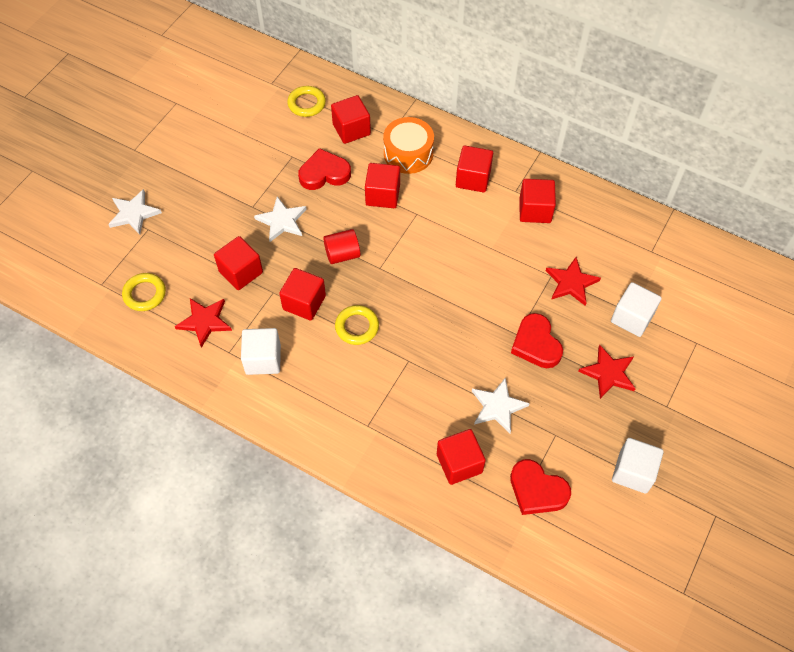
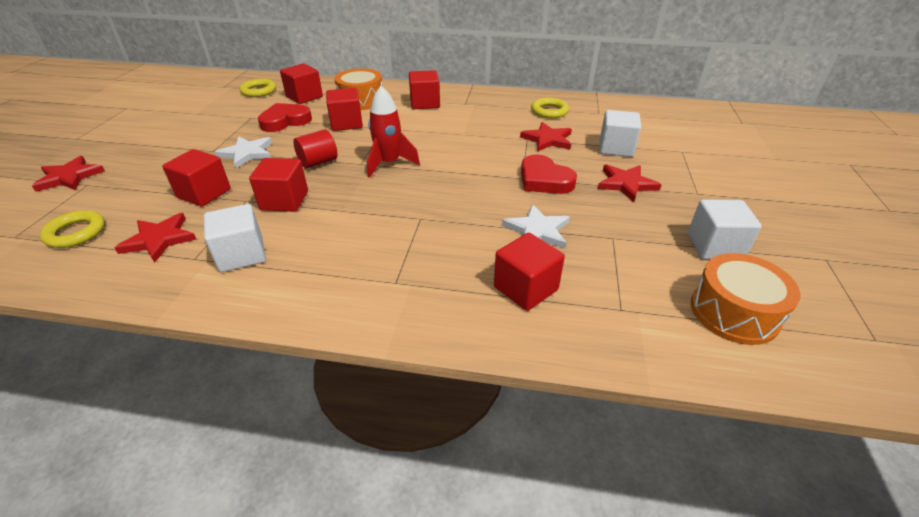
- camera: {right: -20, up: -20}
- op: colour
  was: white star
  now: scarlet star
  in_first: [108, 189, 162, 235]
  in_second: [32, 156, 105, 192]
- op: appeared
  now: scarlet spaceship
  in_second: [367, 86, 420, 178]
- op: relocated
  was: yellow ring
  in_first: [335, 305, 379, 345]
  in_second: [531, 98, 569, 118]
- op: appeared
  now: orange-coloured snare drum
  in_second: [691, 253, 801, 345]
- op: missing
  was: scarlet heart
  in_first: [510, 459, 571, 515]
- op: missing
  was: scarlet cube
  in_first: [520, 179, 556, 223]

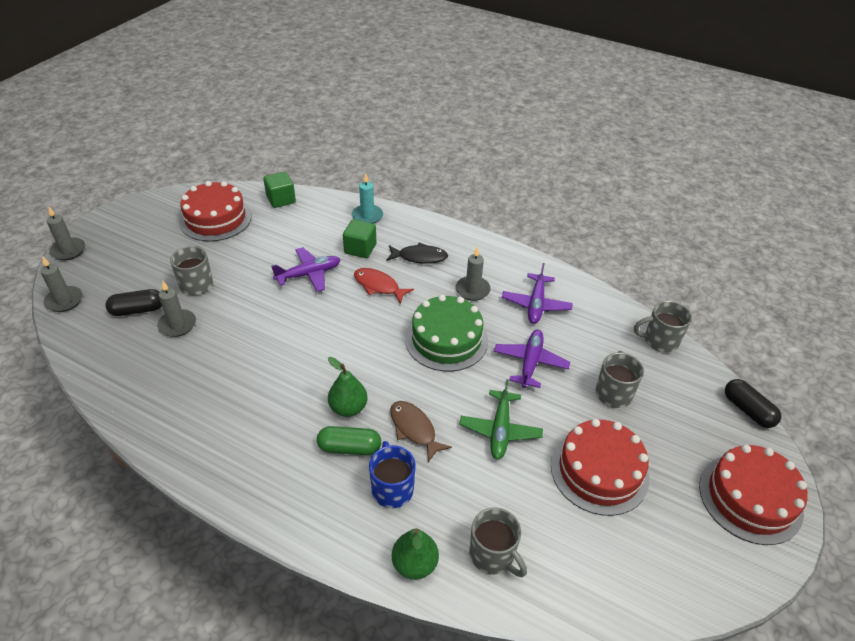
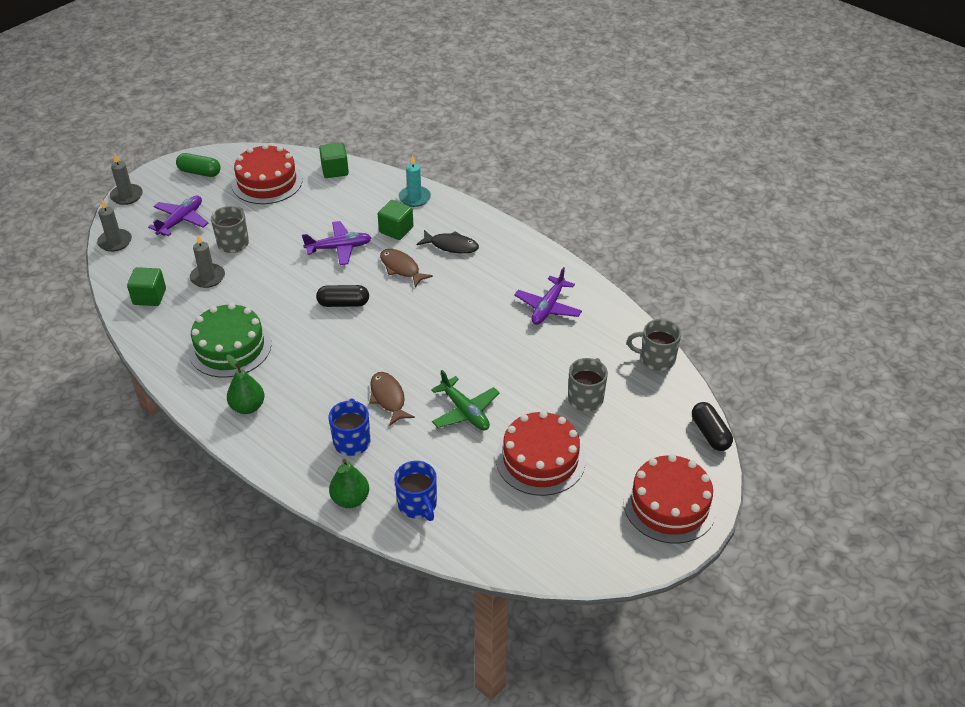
- camera: {right: 15, up: 0}
- op: appeared
  now: green cube
  in_second: [127, 267, 166, 306]
- op: relocated
  was: purple aeroplane
  in_first: [494, 330, 570, 388]
  in_second: [148, 196, 208, 236]
- op: relocated
  was: green pill shape
  in_first: [317, 426, 381, 455]
  in_second: [176, 153, 221, 177]
- op: relocated
  was: green cake
  in_first: [405, 295, 488, 372]
  in_second: [188, 303, 271, 378]
- op: relocated
  was: green pear
  in_first: [328, 357, 368, 417]
  in_second: [226, 355, 265, 414]
- op: relocated
  was: ebony pill shape
  in_first: [105, 289, 162, 316]
  in_second: [316, 285, 369, 307]
- op: colour
  was: scarlet toy fish
  now: dark brown toy fish
  in_first: [354, 268, 414, 304]
  in_second: [380, 249, 433, 287]
- op: colour
  was: grey coffee mug
  now: blue coffee mug
  in_first: [469, 507, 527, 577]
  in_second: [394, 461, 437, 521]
- op: spun
  was: green aeroplane
  in_first: [459, 379, 543, 459]
  in_second: [431, 370, 499, 430]
  clockwise: -60
- op: missing
  was: grey pillar candle
  in_first: [456, 247, 491, 301]

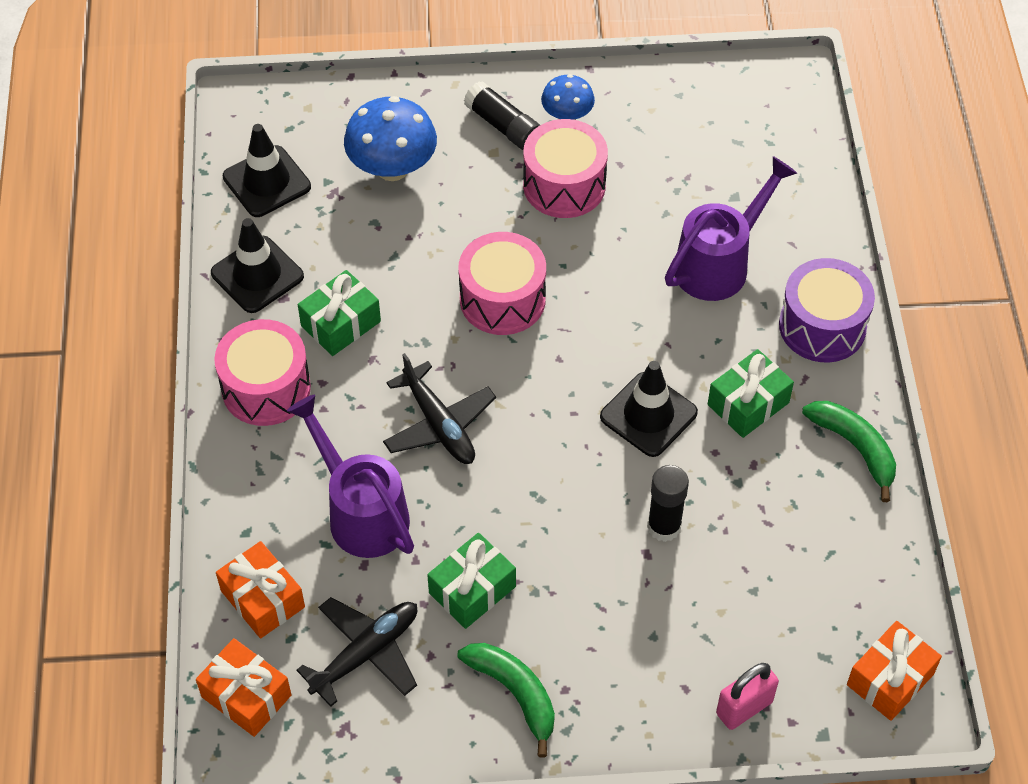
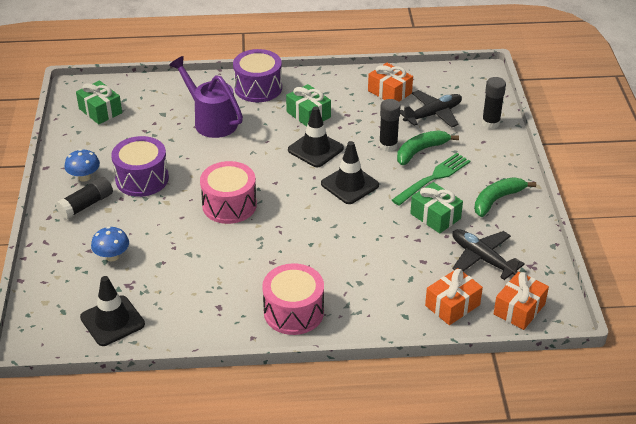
- camera: {right: -90, up: -15}
- op: relocated
  was: green present
  in_first: [298, 270, 381, 356]
  in_second: [76, 81, 122, 124]
- op: size
  was: blue fungus
  in_first: [344, 96, 437, 181]
  in_second: [91, 226, 129, 261]
  ratio: 0.59
- op: colour
  was: pink snare drum
  now: purple snare drum
  in_first: [523, 119, 608, 218]
  in_second: [111, 136, 169, 197]
- op: relocated
  was: ebony safety cone
  in_first: [211, 218, 304, 313]
  in_second: [321, 141, 379, 204]
- op: relocated
  was: orange-coloured present
  in_first: [847, 621, 942, 721]
  in_second: [368, 63, 413, 102]
- op: appeared
  now: green fork
  in_second: [392, 153, 470, 206]
- op: relocated
  was: green banana fruit
  in_first: [802, 401, 896, 502]
  in_second: [397, 130, 459, 165]
- op: relocated
  was: ebony aeroplane
  in_first: [383, 353, 496, 464]
  in_second: [400, 90, 462, 128]
- op: exchanged
  was: pink padlock
  now: ebony glue stick
  in_first: [716, 663, 779, 730]
  in_second: [482, 77, 506, 129]
- op: missing
  was: purple watering pot
  in_first: [287, 394, 414, 558]

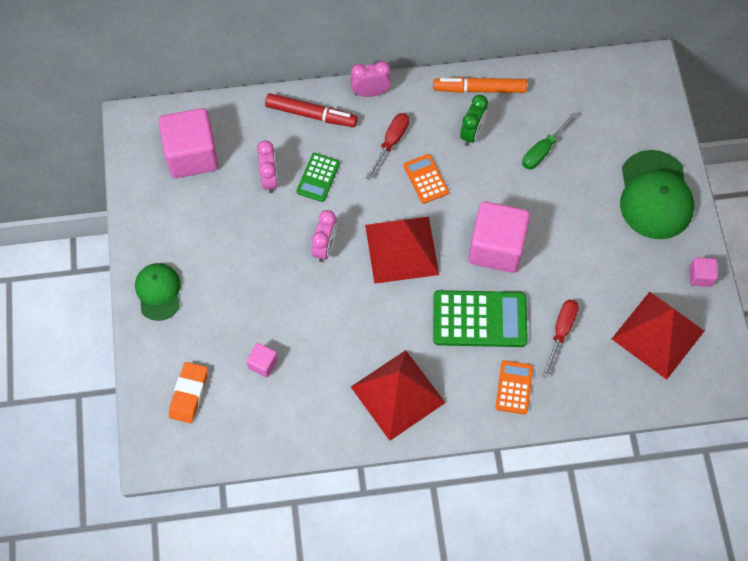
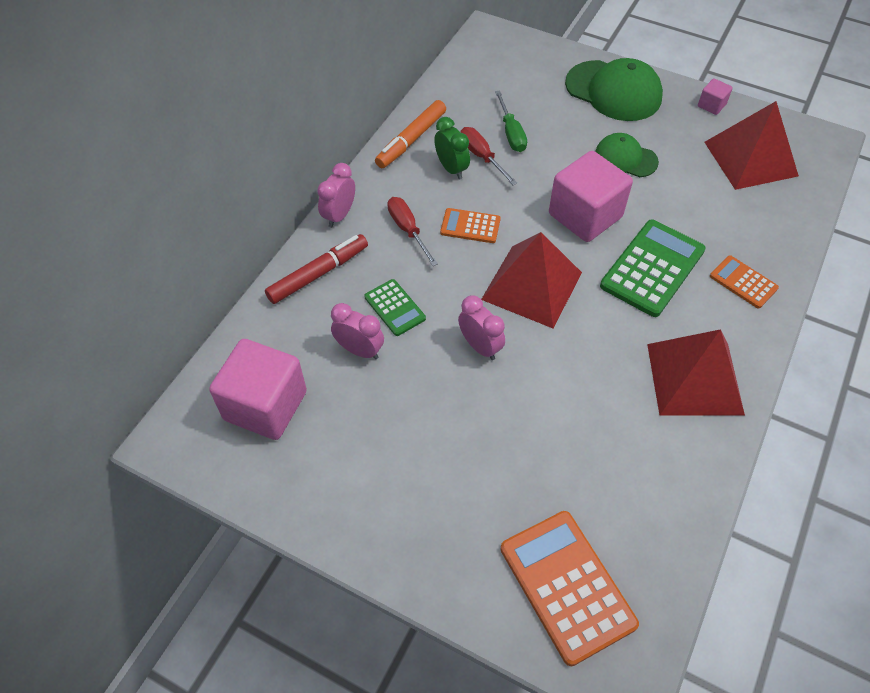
- camera: {right: -55, up: -10}
- op: relocated
  was: scarlet flat screwdriver
  in_first: [542, 300, 579, 378]
  in_second: [460, 127, 517, 185]
- op: exchanged
  was: orange-coloured pencil eraser
  now: orange-coloured pocket calculator
  in_first: [169, 362, 208, 423]
  in_second: [501, 511, 639, 666]
- op: relocated
  was: green peaked cap
  in_first: [135, 263, 180, 321]
  in_second: [595, 133, 659, 177]
- op: missing
  was: pink cube
  in_first: [246, 343, 278, 377]

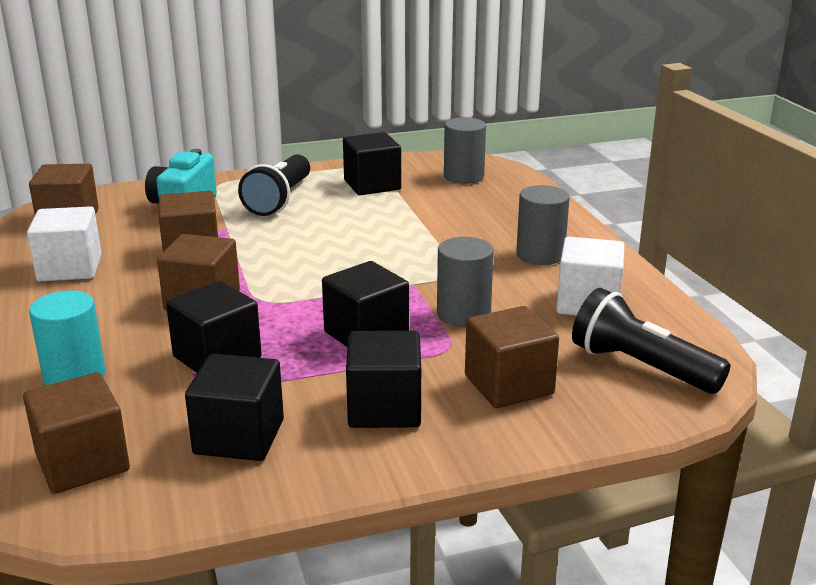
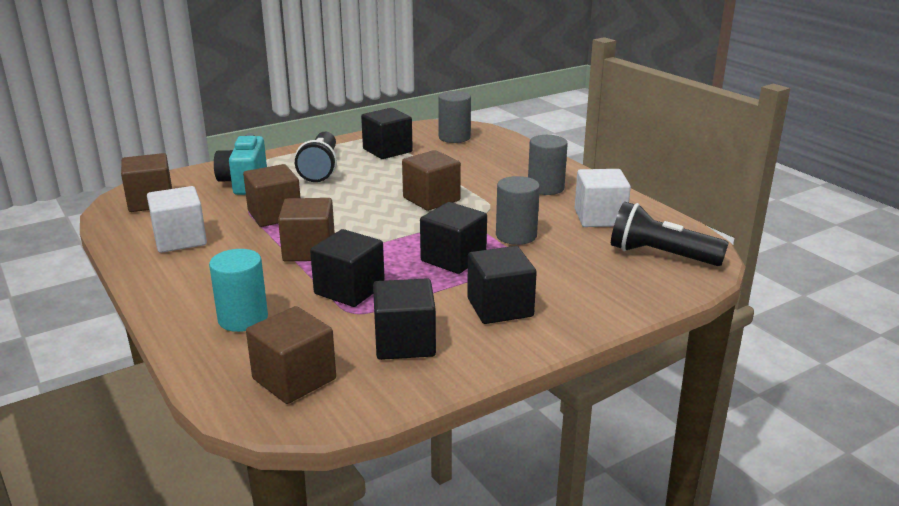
- camera: {right: -15, up: 0}
- op: relocated
  was: dark brown cube
  in_first: [465, 306, 559, 408]
  in_second: [402, 150, 461, 211]

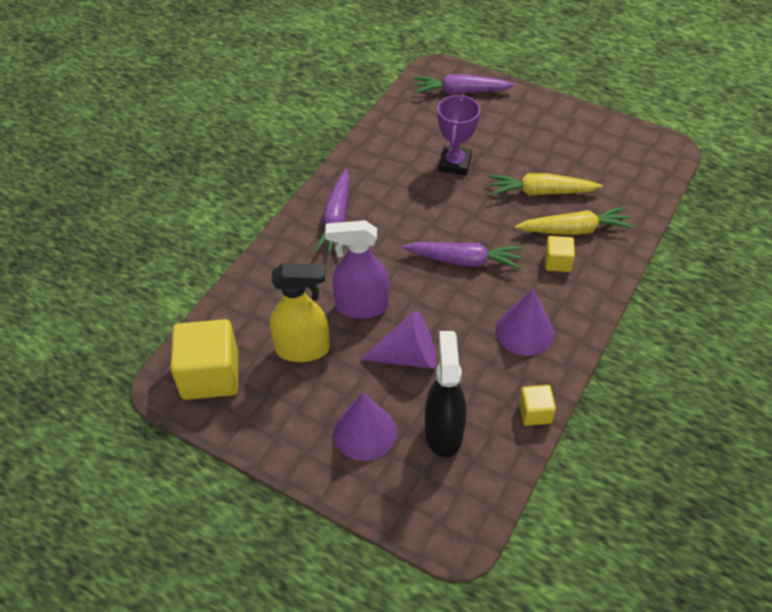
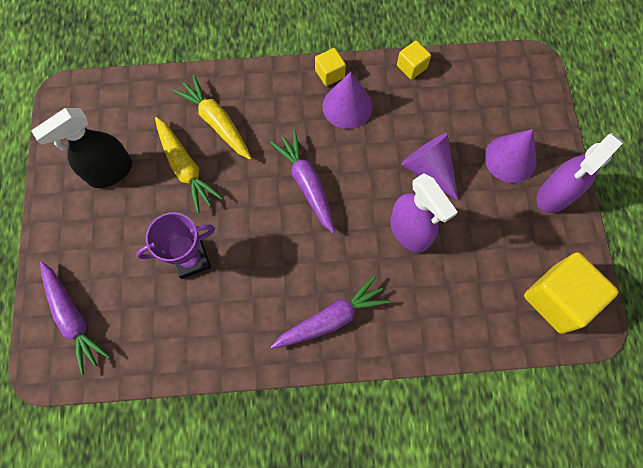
- camera: {right: -125, up: 20}
- op: relocated
  was: ebony sprayer
  in_first: [425, 331, 466, 458]
  in_second: [31, 108, 132, 188]
- op: relocated
  was: yellow cube
  in_first: [545, 236, 575, 272]
  in_second: [315, 48, 346, 86]
- op: appeared
  now: purple sprayer
  in_second: [537, 133, 624, 213]
- op: missing
  was: yellow sprayer
  in_first: [270, 263, 330, 362]

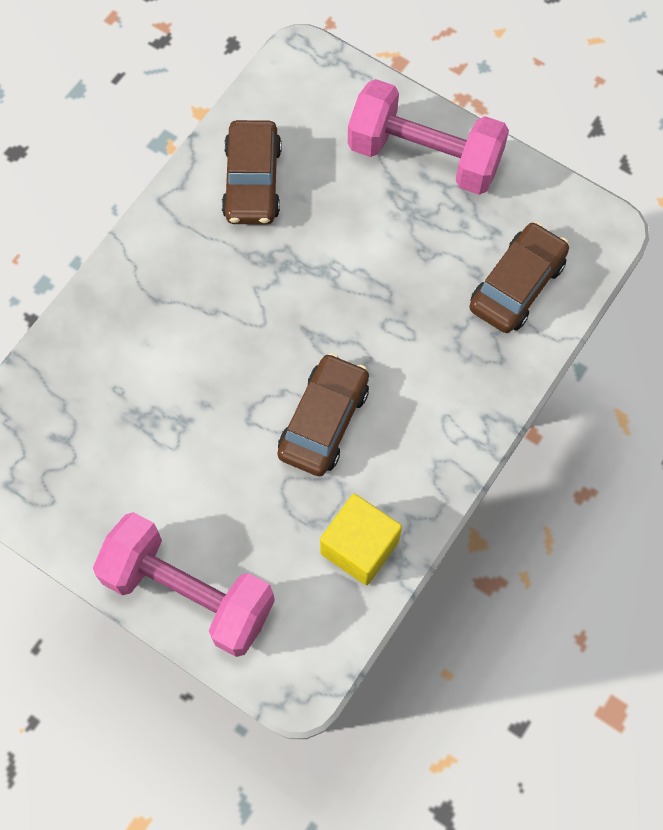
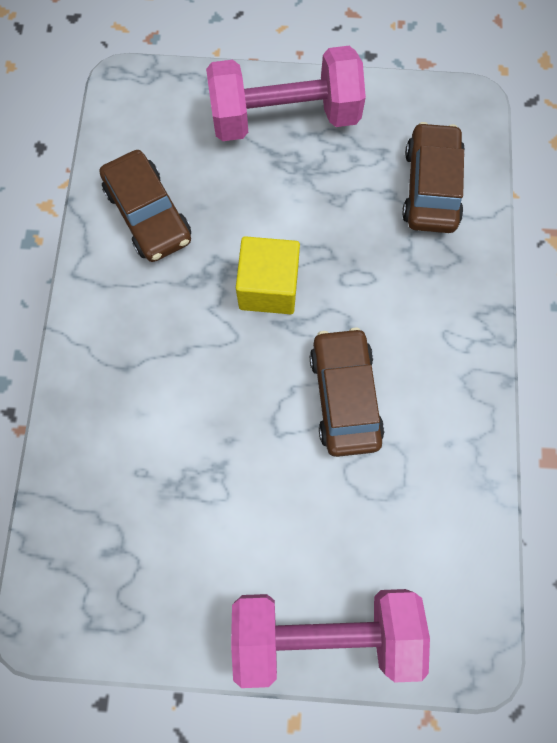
- camera: {right: -30, up: 5}
- op: relocated
  was: yellow cube
  in_first: [320, 494, 402, 585]
  in_second: [236, 236, 300, 314]

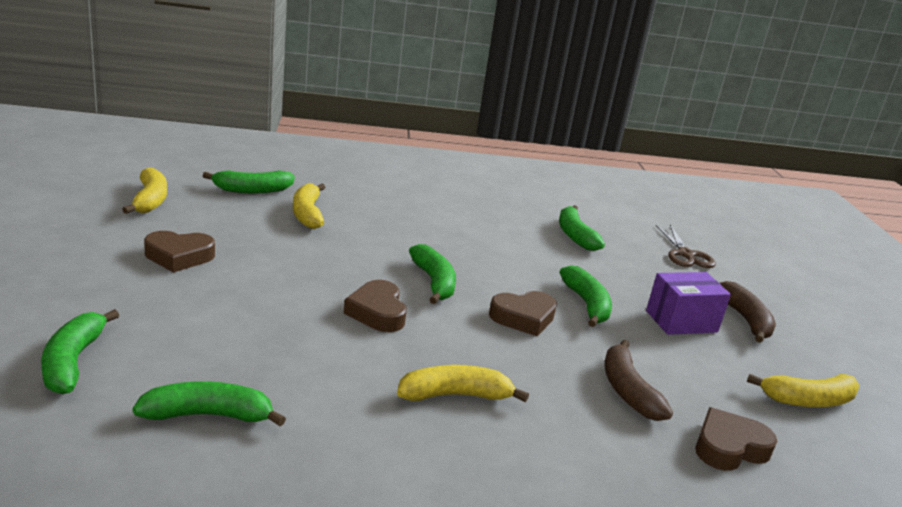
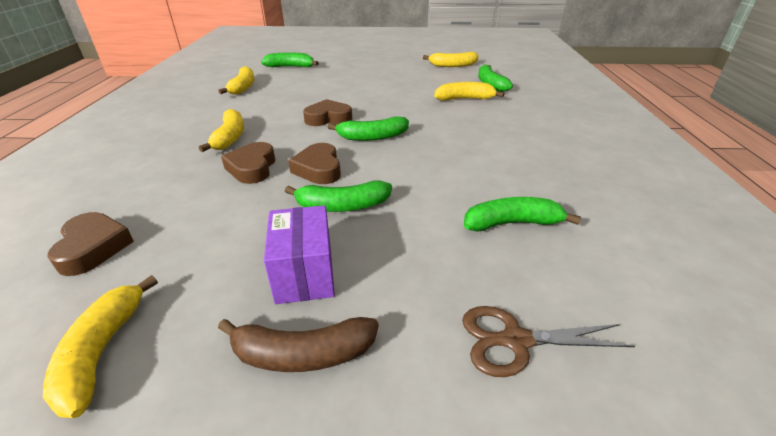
- camera: {right: 100, up: 10}
- op: colour
  was: green banana fruit
  now: yellow banana fruit
  in_first: [133, 381, 286, 426]
  in_second: [218, 66, 255, 95]
- op: relocated
  was: dark brown heart
  in_first: [144, 231, 215, 273]
  in_second: [221, 142, 275, 184]
- op: missing
  was: dark brown banana fruit
  in_first: [605, 340, 673, 421]

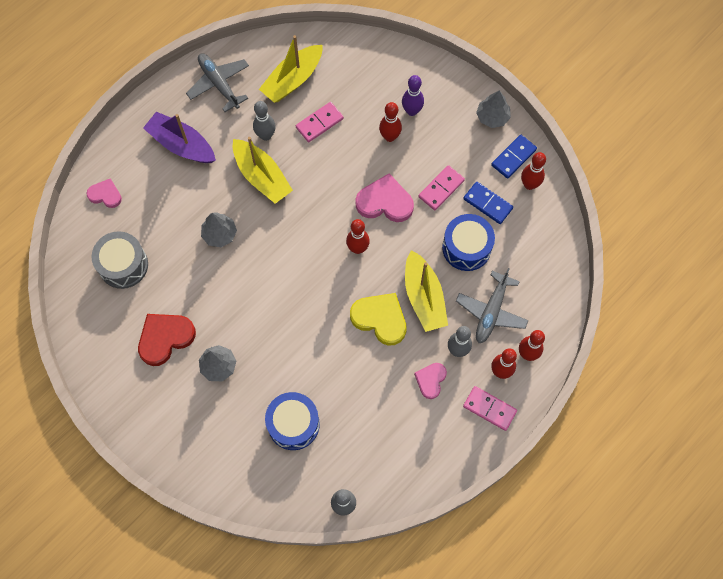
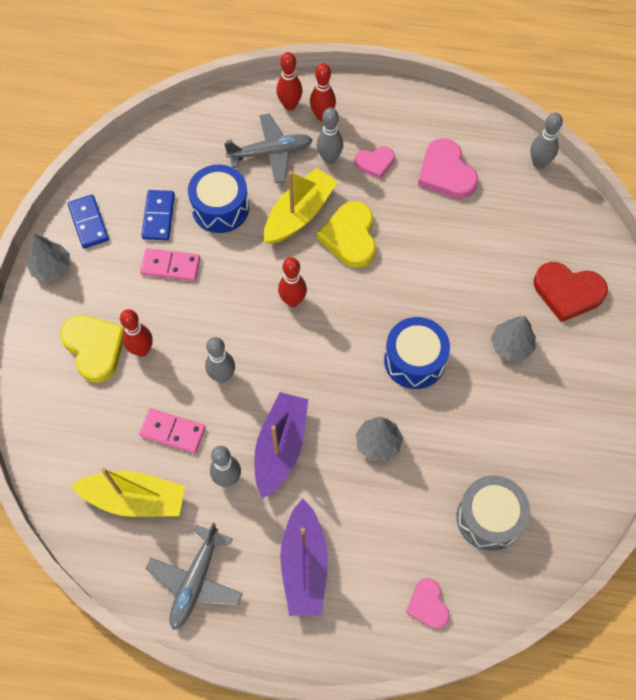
- camera: {right: -125, up: -5}
- op: exchanged
  was: purple bowling pin
  now: yellow heart
  in_first: [402, 75, 424, 116]
  in_second: [60, 315, 125, 382]
- op: spun
  was: blue domino
  in_first: [491, 134, 537, 179]
  in_second: [68, 195, 109, 248]
  clockwise: 60
- op: appeared
  now: grey bowling pin
  in_second: [205, 337, 235, 383]
- op: colour
  was: yellow boat
  now: purple boat
  in_first: [233, 137, 293, 204]
  in_second: [254, 392, 308, 499]
- op: relocated
  was: blue snare drum
  in_first: [265, 392, 320, 450]
  in_second: [384, 317, 450, 389]
- op: relocated
  was: pink heart
  in_first: [356, 174, 414, 222]
  in_second: [418, 138, 478, 199]
- op: relocated
  was: scarlet heart
  in_first: [138, 314, 196, 366]
  in_second: [534, 262, 608, 322]
- op: missing
  was: pink domino
  in_first: [463, 386, 517, 431]
- op: missing
  was: scarlet bowling pin
  in_first: [521, 152, 546, 190]

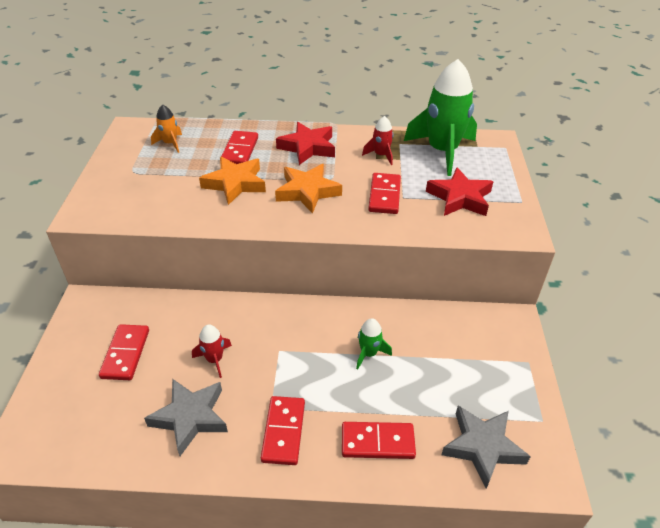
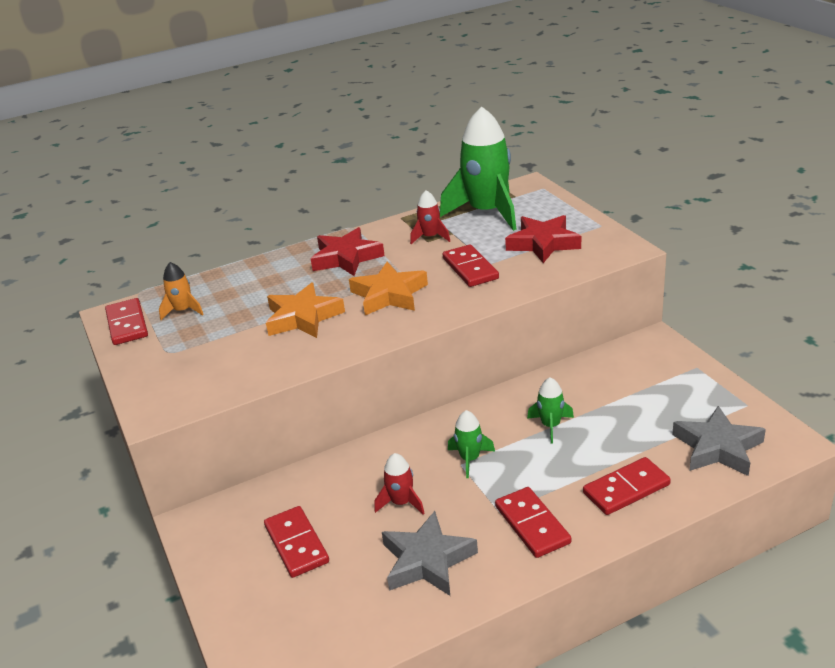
- camera: {right: -25, up: -10}
- op: relocated
  was: scarlet domino
  in_first: [221, 131, 258, 164]
  in_second: [105, 298, 148, 345]
- op: appeared
  now: green spaceship
  in_second: [448, 410, 495, 478]

